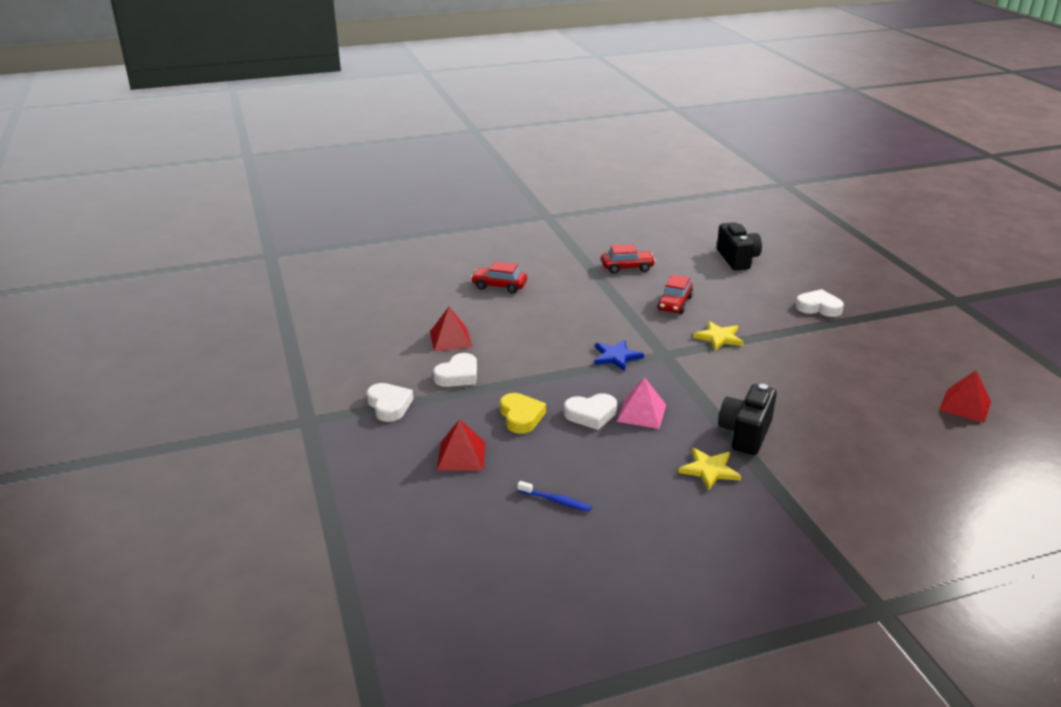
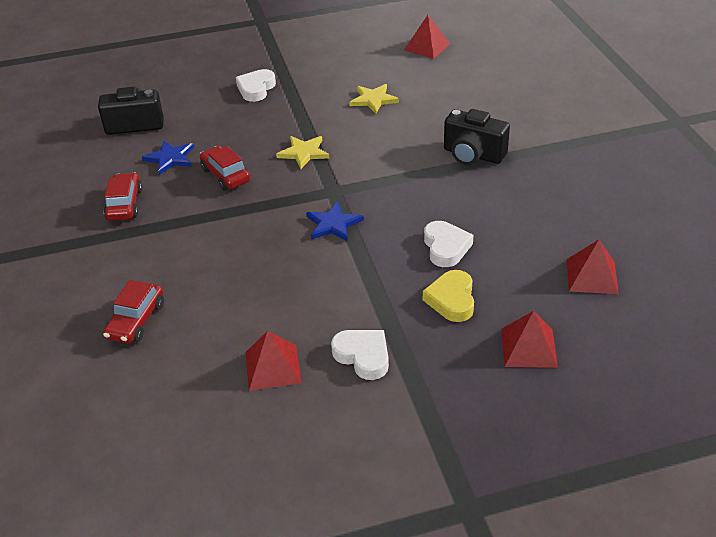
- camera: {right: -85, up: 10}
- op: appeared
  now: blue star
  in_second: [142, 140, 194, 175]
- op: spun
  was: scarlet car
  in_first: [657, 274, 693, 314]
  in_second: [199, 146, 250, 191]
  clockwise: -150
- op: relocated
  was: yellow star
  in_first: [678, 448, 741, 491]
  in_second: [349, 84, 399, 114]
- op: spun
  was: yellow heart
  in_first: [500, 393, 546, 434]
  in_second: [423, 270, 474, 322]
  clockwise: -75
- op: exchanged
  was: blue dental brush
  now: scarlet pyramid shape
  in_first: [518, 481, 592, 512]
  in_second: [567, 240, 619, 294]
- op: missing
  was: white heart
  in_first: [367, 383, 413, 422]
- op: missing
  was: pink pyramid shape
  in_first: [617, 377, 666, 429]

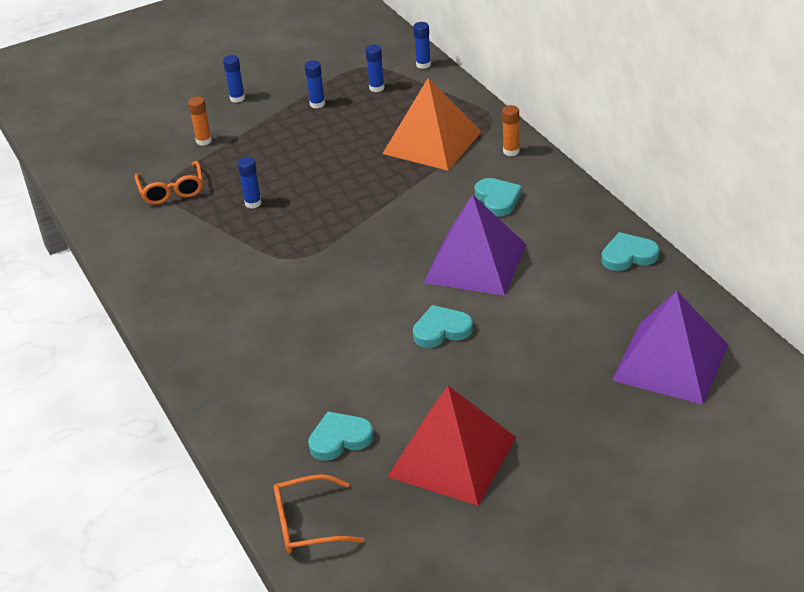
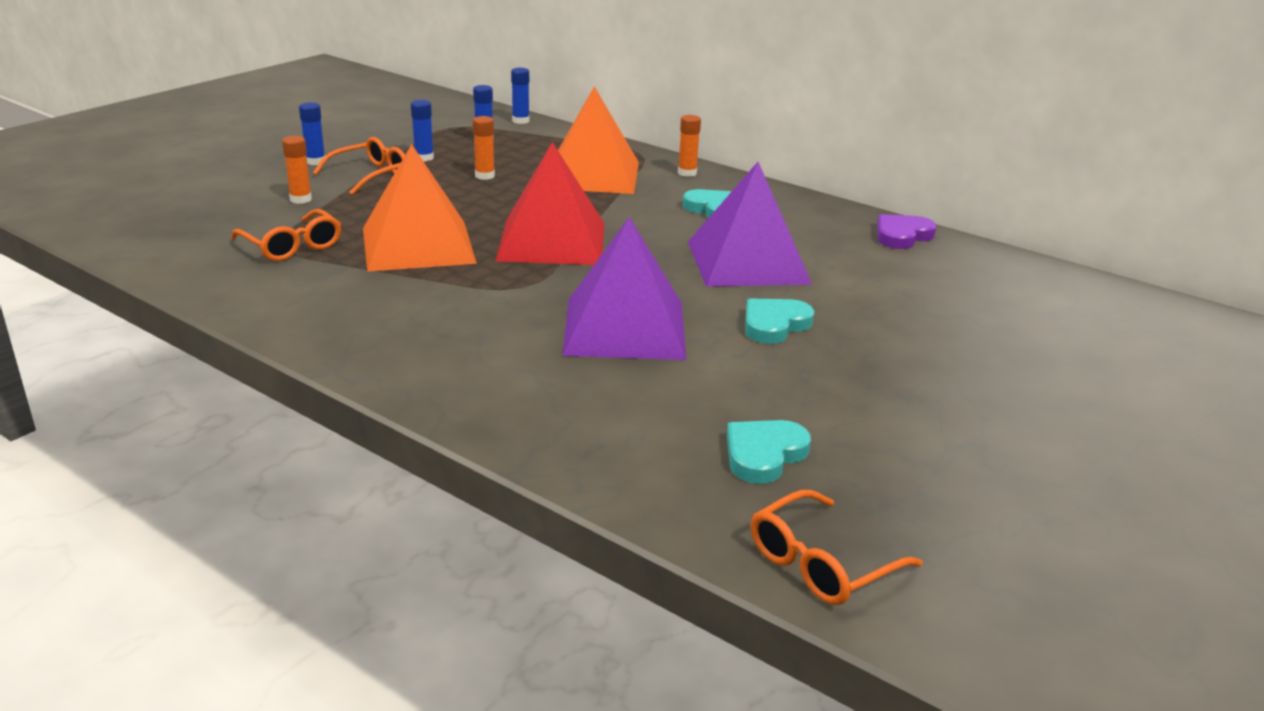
- camera: {right: -30, up: -10}
- op: appeared
  now: orange-coloured eyeglasses
  in_second: [313, 137, 405, 195]
- op: exchanged
  was: blue glue stick
  now: orange-coloured pyramid shape
  in_first: [237, 157, 262, 209]
  in_second: [363, 144, 477, 272]
- op: appeared
  now: orange-coloured glue stick
  in_second: [473, 116, 495, 180]
- op: relocated
  was: scarlet pyramid shape
  in_first: [388, 386, 516, 506]
  in_second: [496, 142, 604, 265]
- op: relocated
  was: purple pyramid shape
  in_first: [612, 291, 728, 405]
  in_second: [562, 217, 686, 360]
- op: colour
  was: teal heart
  now: purple heart
  in_first: [602, 232, 659, 271]
  in_second: [877, 214, 936, 249]

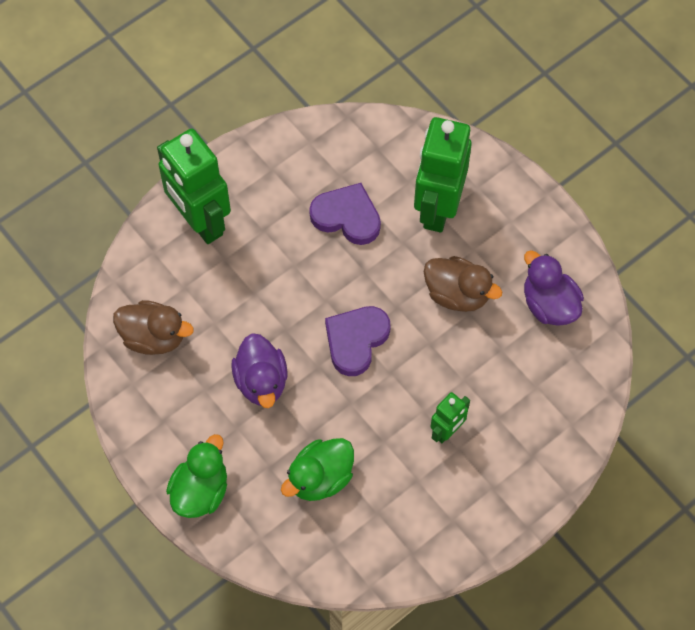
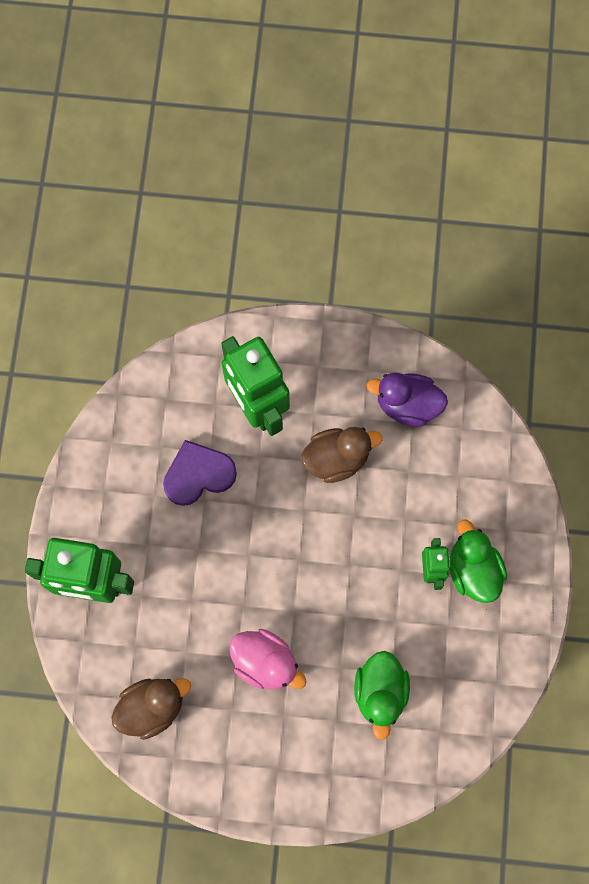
- camera: {right: -45, up: 10}
- op: colour
  was: purple toy duck
  now: pink toy duck
  in_first: [231, 333, 288, 408]
  in_second: [229, 629, 306, 690]
- op: relocated
  was: green toy duck
  in_first: [166, 434, 227, 518]
  in_second: [450, 520, 507, 603]
- op: missing
  was: purple heart
  in_first: [325, 306, 391, 376]

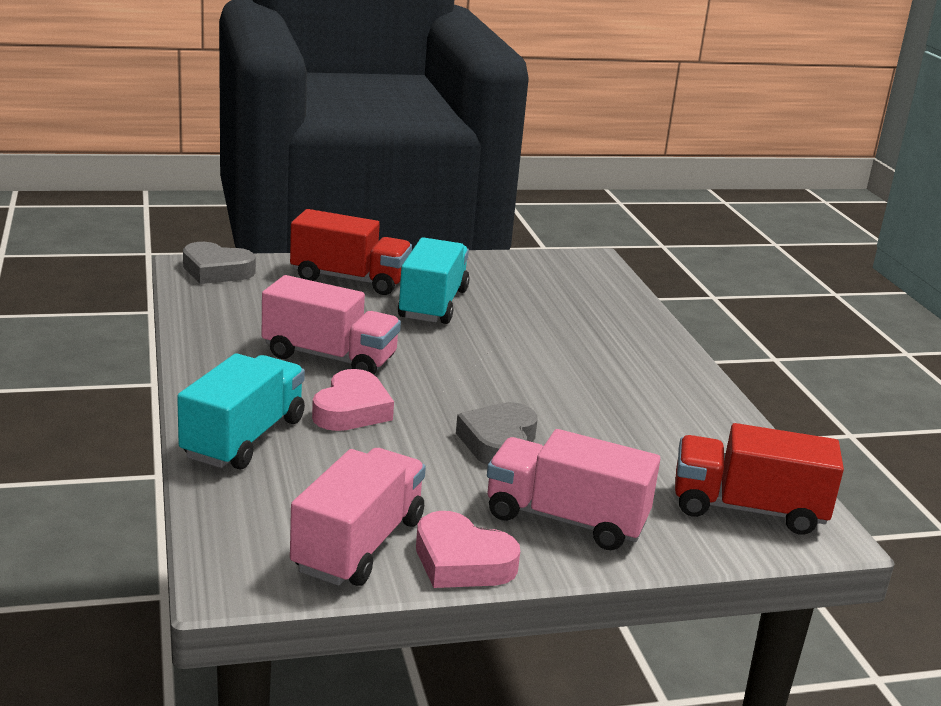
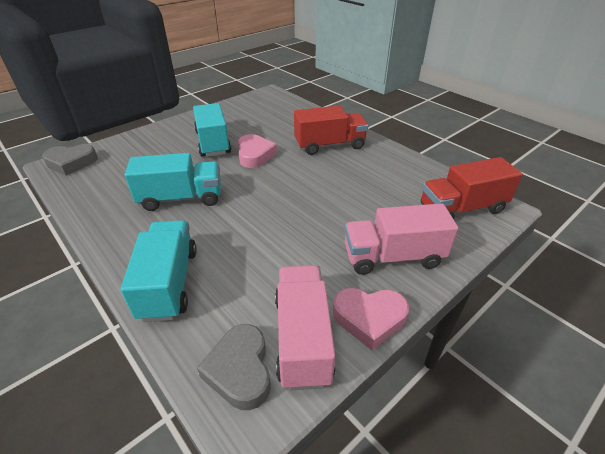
- camera: {right: -25, up: 15}
- op: colour
  was: pink lorry
  now: teal lorry
  in_first: [262, 275, 401, 375]
  in_second: [125, 153, 221, 211]
- op: relocated
  was: grey heart
  in_first: [456, 402, 538, 465]
  in_second: [197, 324, 271, 410]
- op: relocated
  was: pink heart
  in_first: [312, 369, 394, 431]
  in_second: [238, 134, 277, 168]
- op: relocated
  was: scarlet lorry
  in_first: [290, 209, 412, 295]
  in_second: [294, 106, 368, 155]

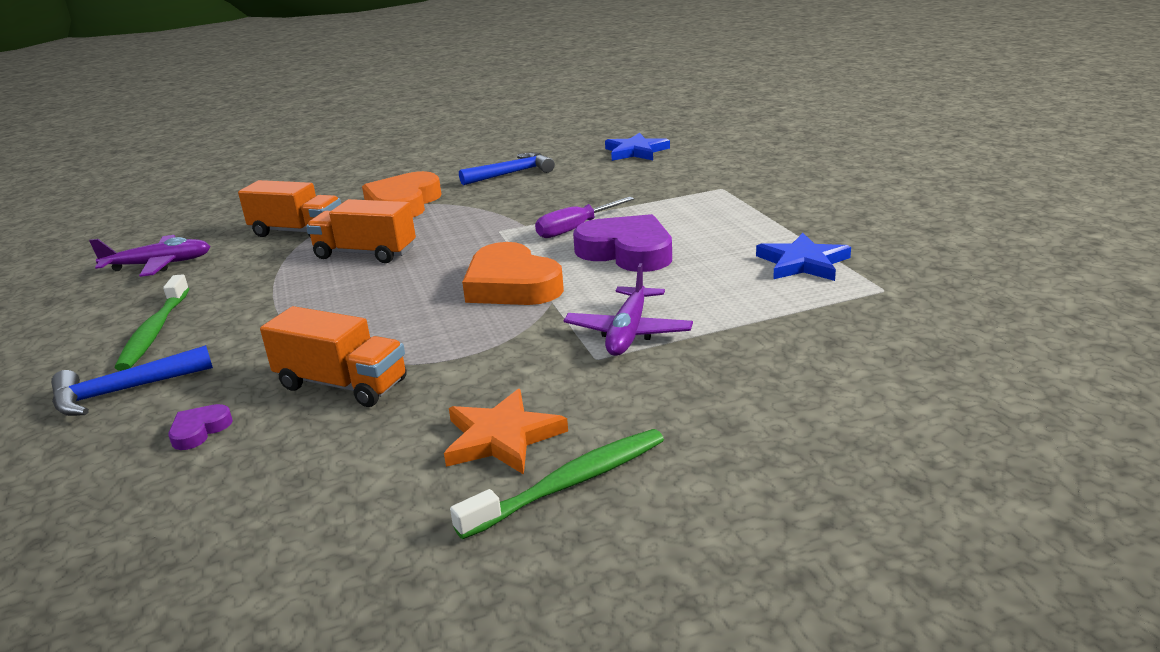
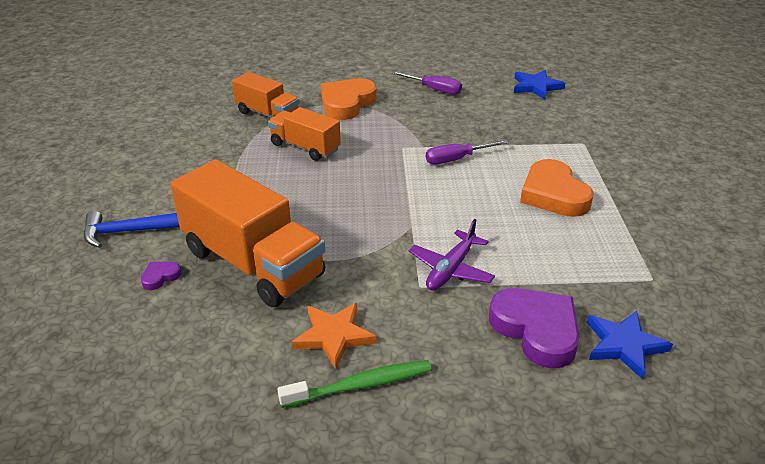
- camera: {right: 15, up: 10}
- op: size
  was: orange-coloured lorry
  in_first: [260, 306, 406, 407]
  in_second: [170, 159, 325, 307]
  ratio: 1.77
- op: exchanged
  was: blue hammer
  now: purple flat screwdriver
  in_first: [459, 152, 555, 185]
  in_second: [392, 71, 462, 95]
- op: relocated
  was: purple heart
  in_first: [573, 214, 672, 272]
  in_second: [489, 288, 580, 368]
- op: relocated
  was: orange-coloured heart
  in_first: [462, 242, 564, 305]
  in_second: [520, 159, 593, 217]
- op: relocated
  was: blue star
  in_first: [756, 233, 851, 281]
  in_second: [587, 311, 673, 379]
- op: missing
  was: purple aeroplane
  in_first: [89, 235, 211, 277]
- op: missing
  was: green dental brush
  in_first: [115, 274, 189, 371]

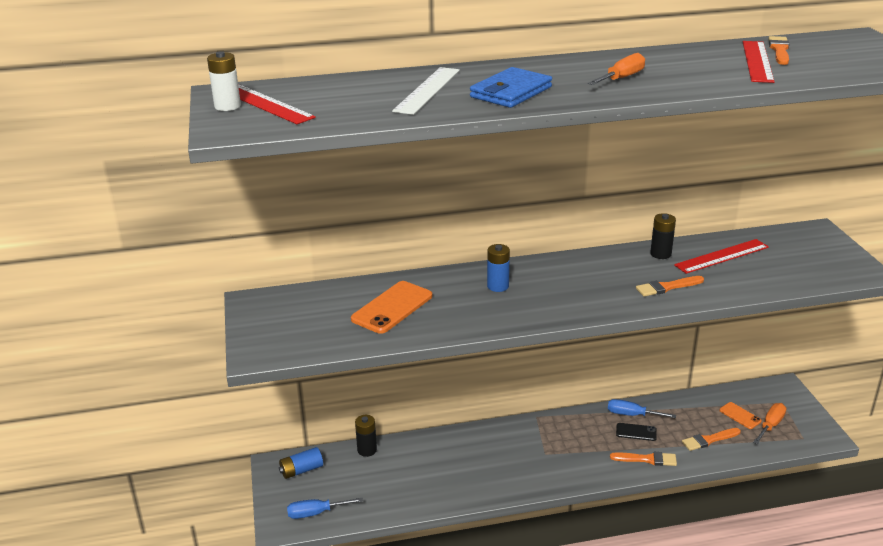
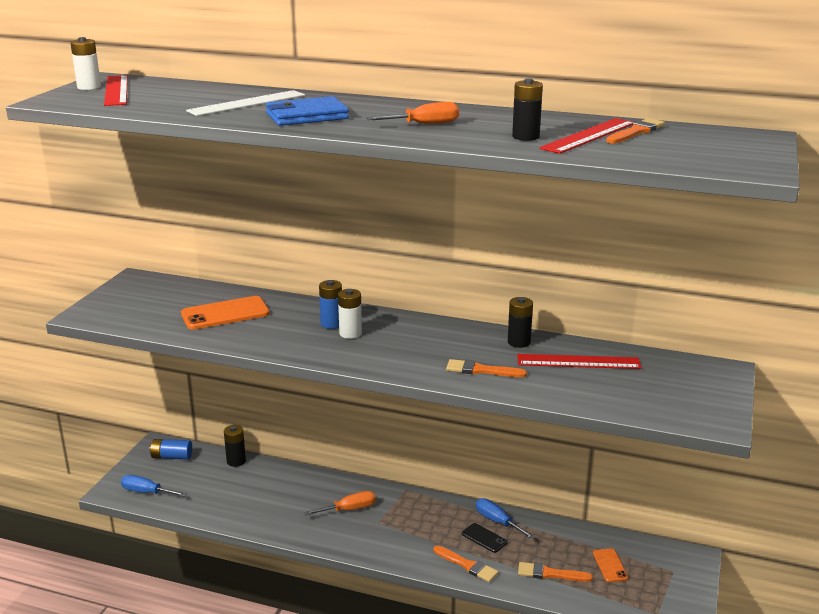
- camera: {right: 30, up: -5}
- op: relocated
  was: orange-coloured flat screwdriver
  in_first: [753, 403, 786, 444]
  in_second: [304, 491, 376, 516]
- op: appeared
  now: white power cell
  in_second: [338, 289, 362, 339]
- op: appeared
  now: ebony power cell
  in_second: [512, 78, 543, 141]

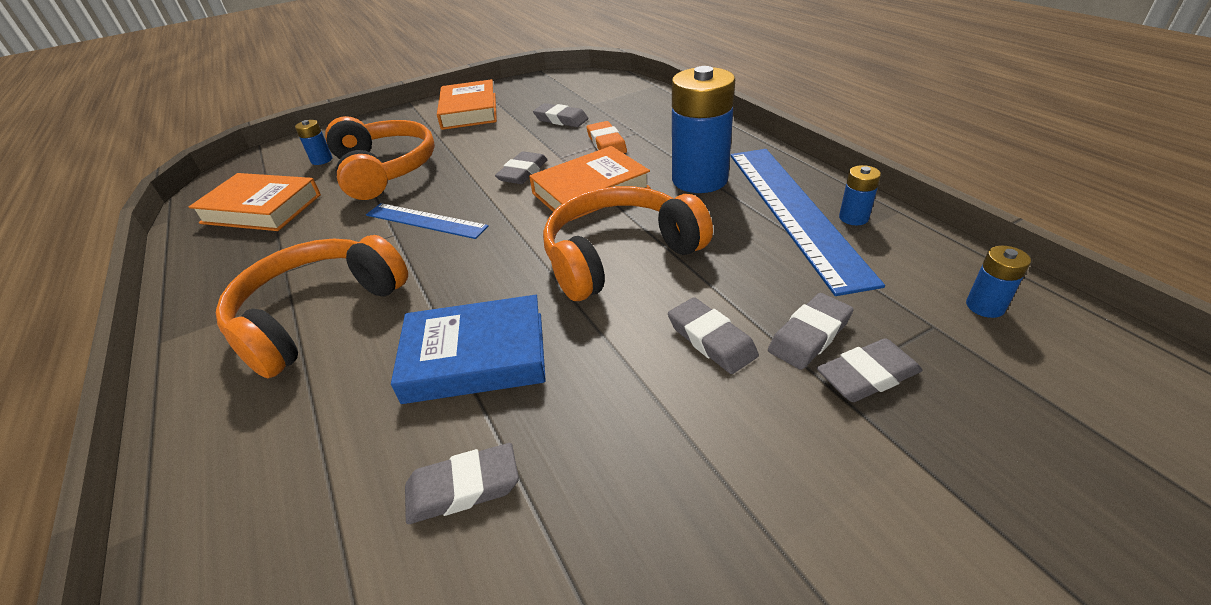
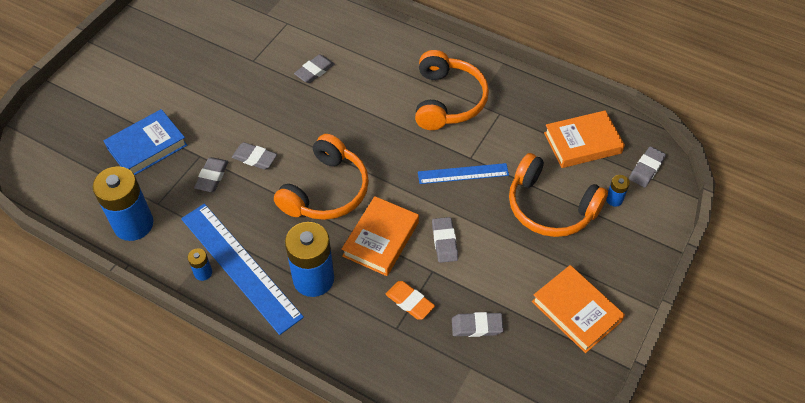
- camera: {right: 145, up: 15}
- op: size
  was: blue power cell
  in_first: [966, 246, 1031, 318]
  in_second: [93, 166, 154, 241]
  ratio: 2.26
- op: relocated
  was: blue hardback
  in_first: [391, 295, 546, 404]
  in_second: [104, 109, 187, 175]
- op: relocated
  was: grey pencil eraser
  in_first: [817, 338, 923, 402]
  in_second: [629, 146, 666, 188]

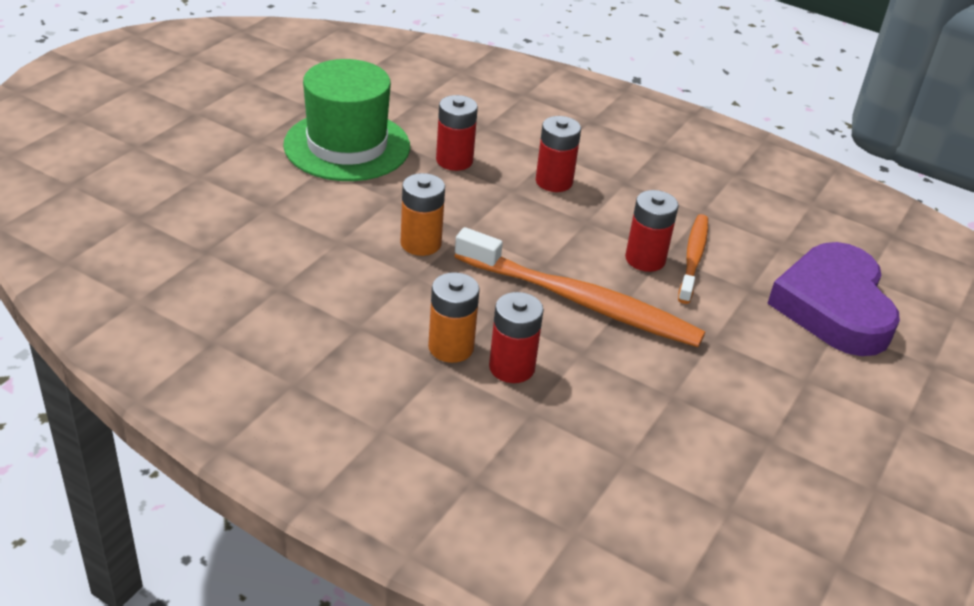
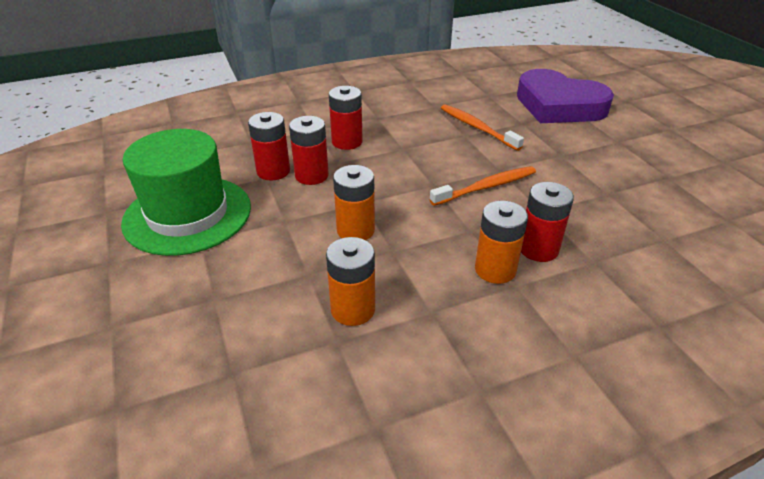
- camera: {right: -50, up: 0}
- op: relocated
  was: scarlet power cell
  in_first: [625, 190, 679, 272]
  in_second: [289, 116, 329, 185]
- op: appeared
  now: orange-coloured power cell
  in_second: [326, 237, 375, 326]
- op: size
  was: orange-coloured dental brush
  in_first: [455, 227, 705, 347]
  in_second: [429, 166, 536, 206]
  ratio: 0.57

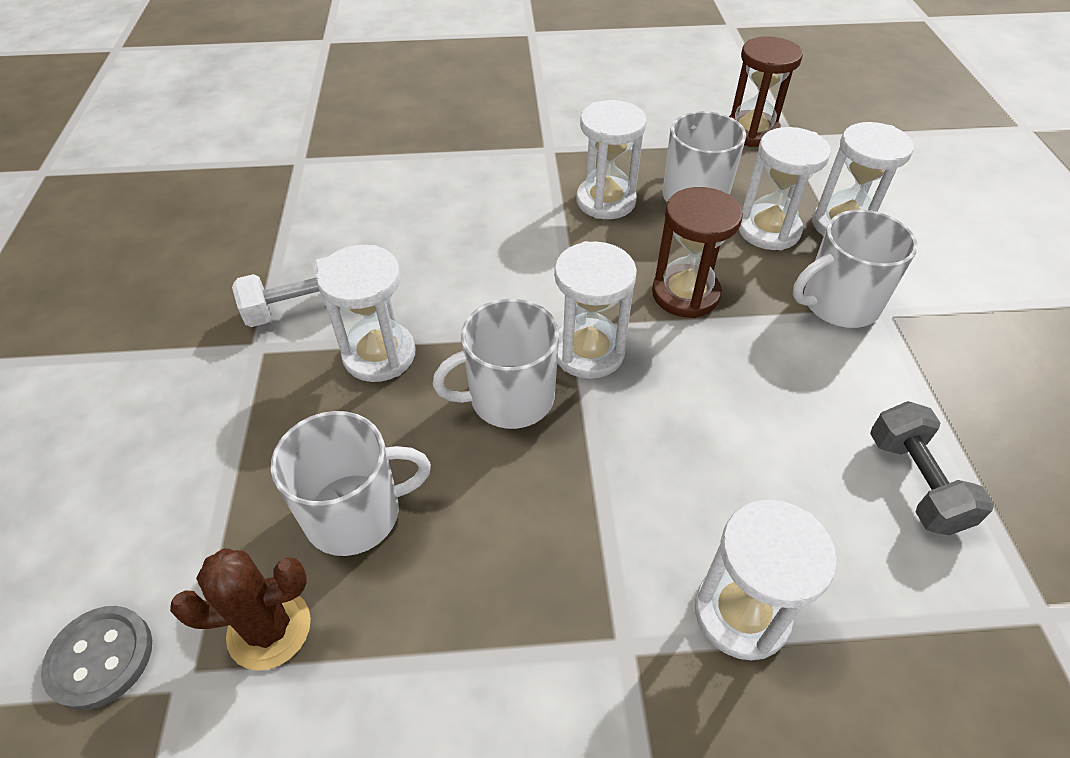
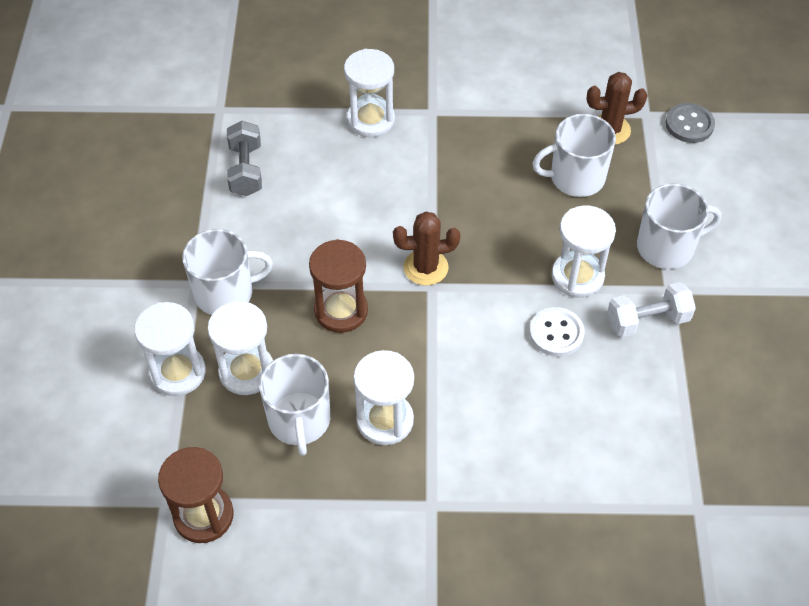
- camera: {right: -175, up: 5}
- op: exchanged
  was: white sand timer
  now: dark brown cactus
  in_first: [554, 241, 637, 379]
  in_second: [393, 212, 460, 285]
- op: appeared
  now: white button
  in_second: [530, 307, 585, 357]
- op: relocated
  was: white coffee mug
  in_first: [433, 299, 559, 429]
  in_second: [637, 183, 722, 269]

